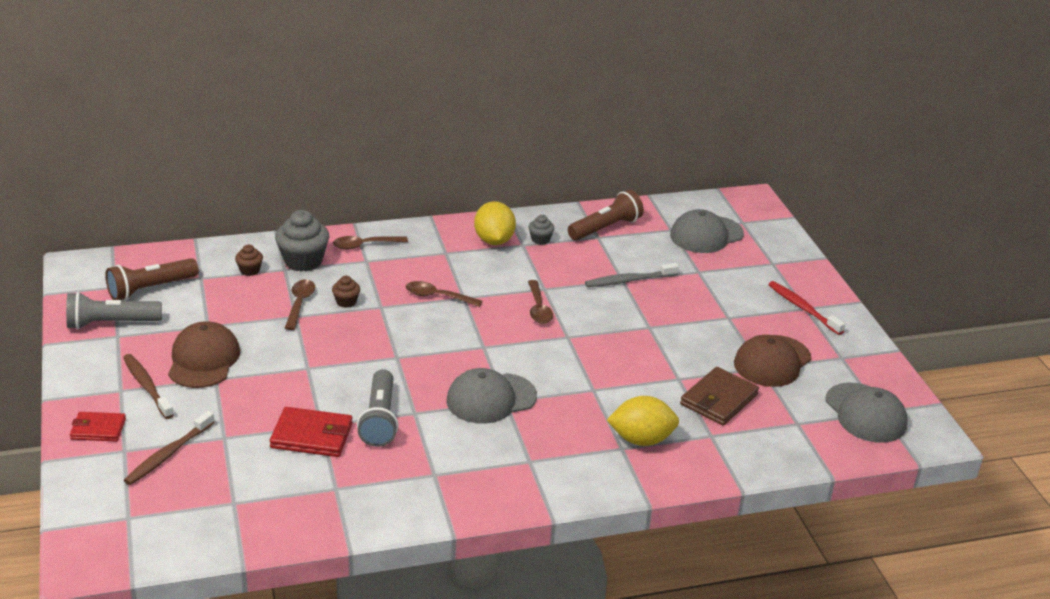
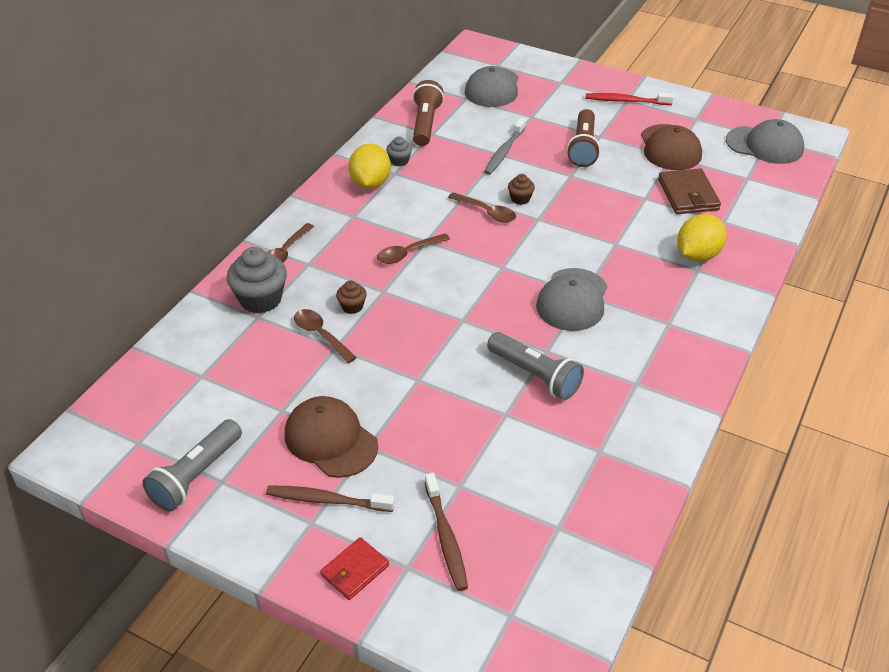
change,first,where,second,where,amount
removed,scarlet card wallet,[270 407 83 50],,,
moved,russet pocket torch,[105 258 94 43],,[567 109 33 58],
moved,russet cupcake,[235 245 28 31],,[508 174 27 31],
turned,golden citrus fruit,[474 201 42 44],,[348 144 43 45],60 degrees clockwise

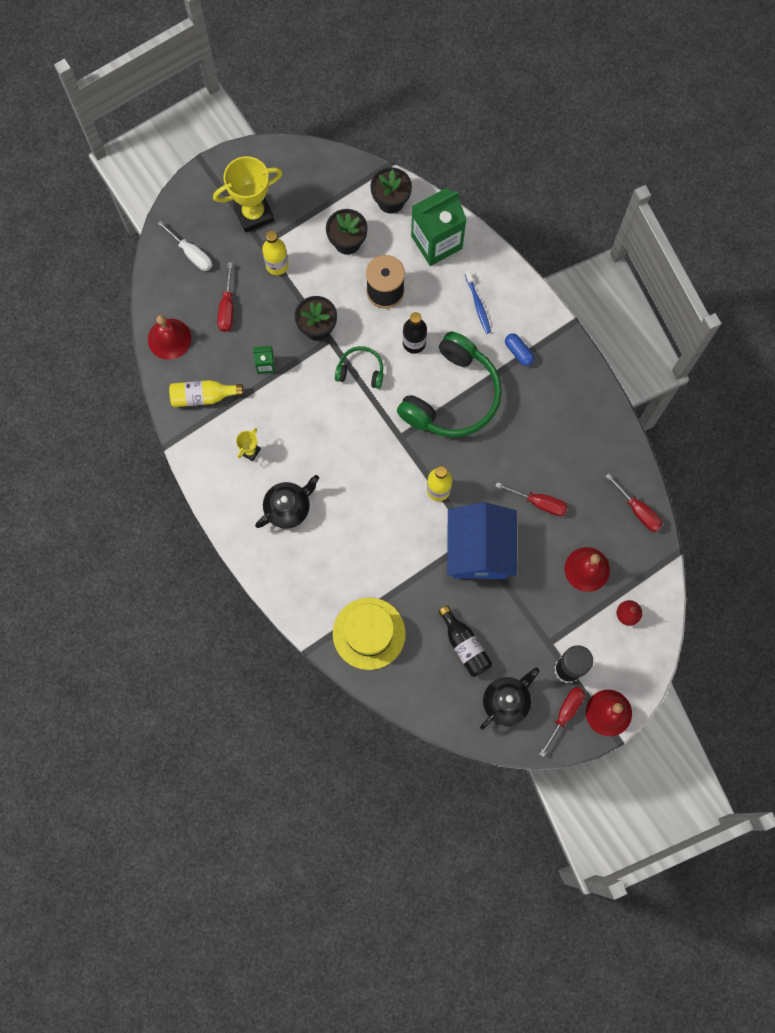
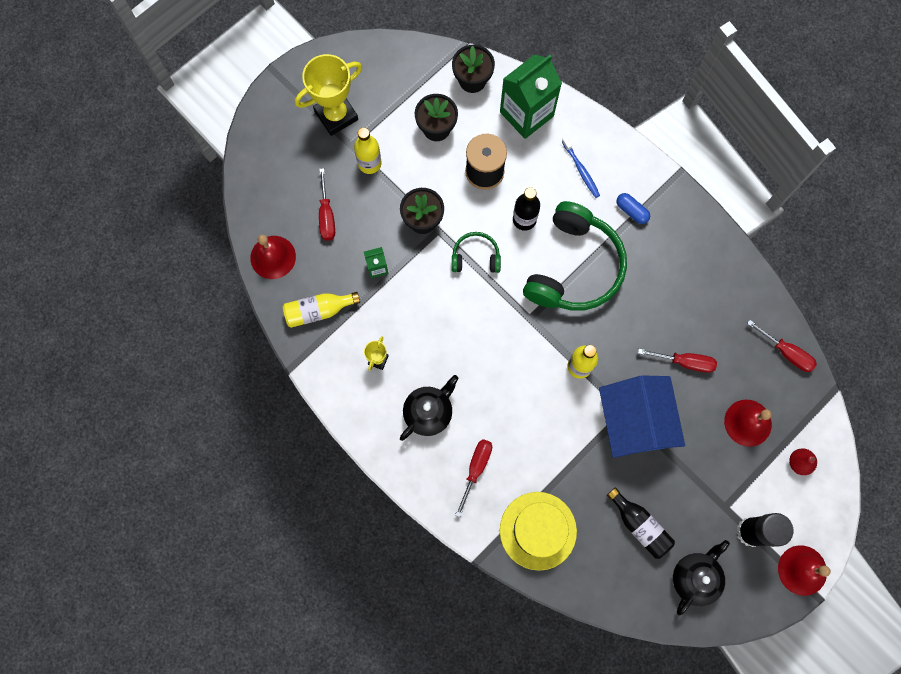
change,first,where,second,where,amount
removed,snow-white screwdriver,[157 221 56 50],,,
moved,scarlet screwdriver,[539 687 46 70],,[455 439 37 78],

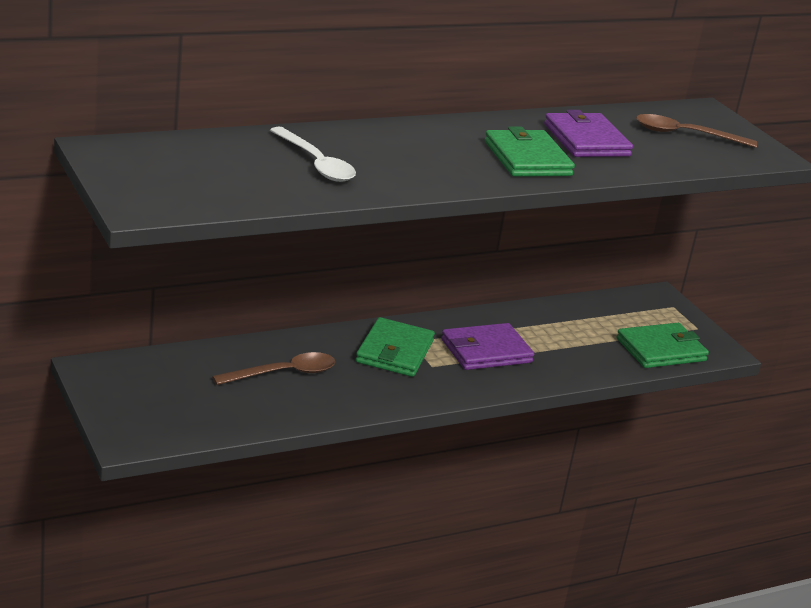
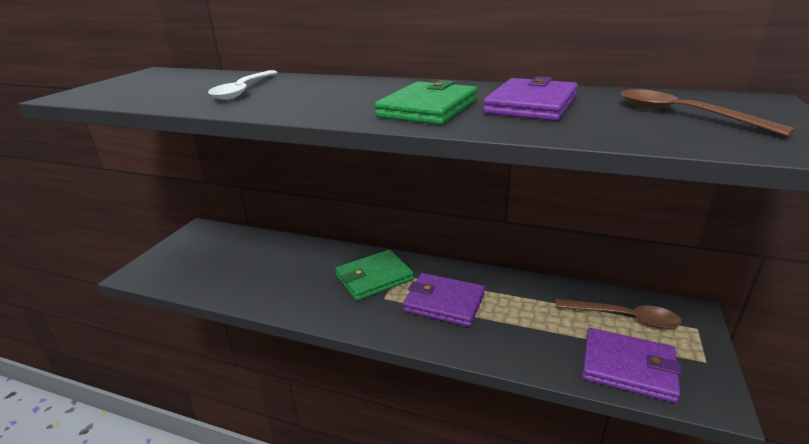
change,first,where,second,where,amount
moved,russet teaspoon,[212 352 123 33],,[555 299 127 30],
recoloured,emerald card wallet,[616 323 93 45],royal purple card wallet,[582 328 100 75],

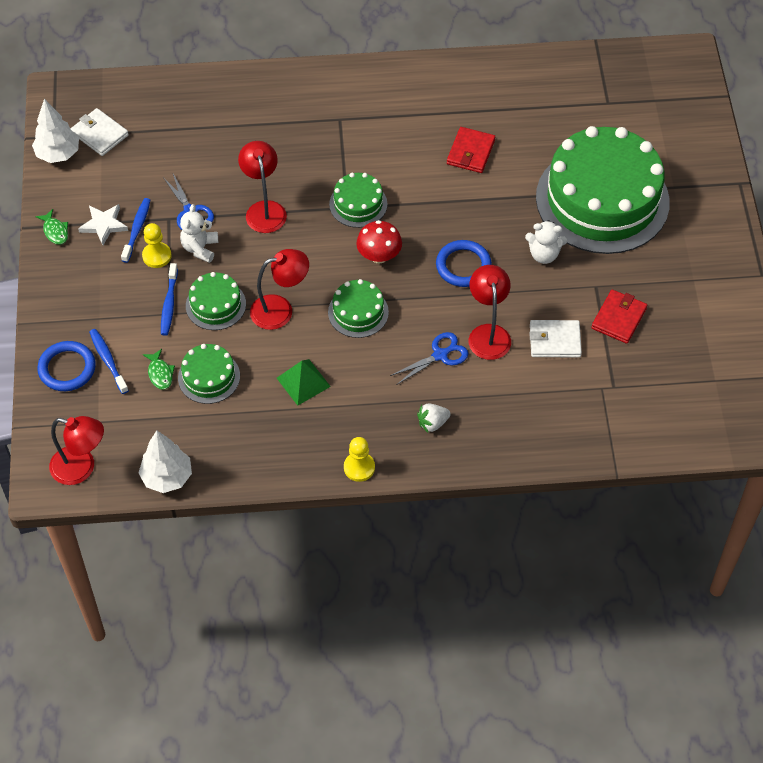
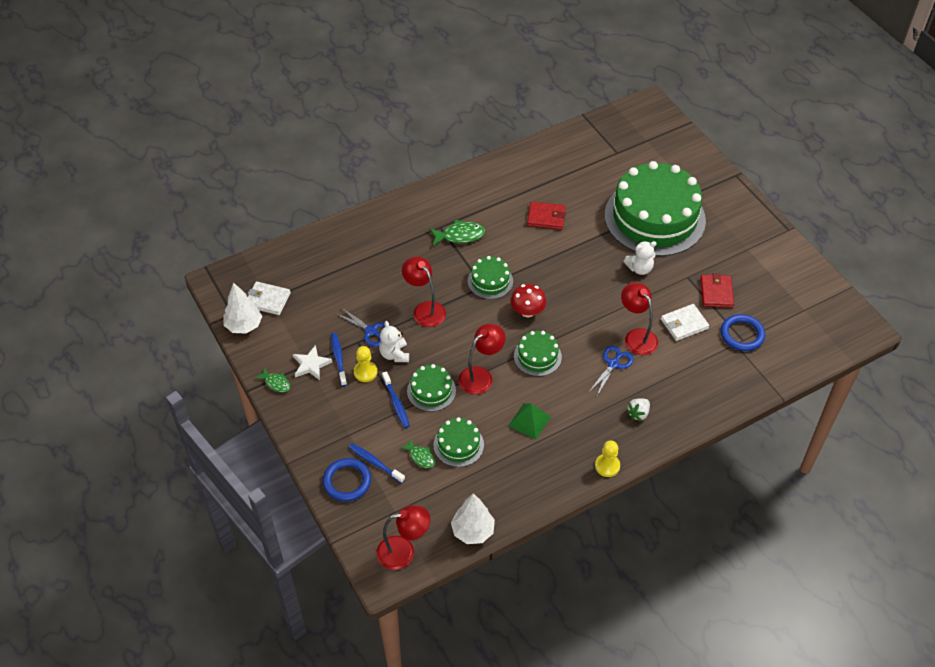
change,first,where,second,where,amount
added,,,emerald fish figure,[429 220 56 26],
moved,royal blue torus,[436 240 56 47],,[721 314 44 37],
turned,scarlet card wallet,[447 127 48 46],,[527 202 39 28],75 degrees counterclockwise

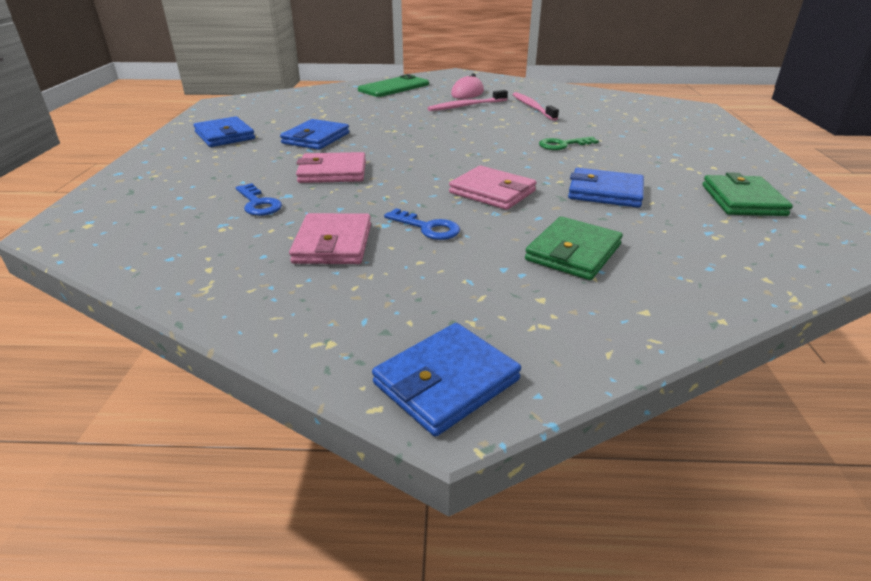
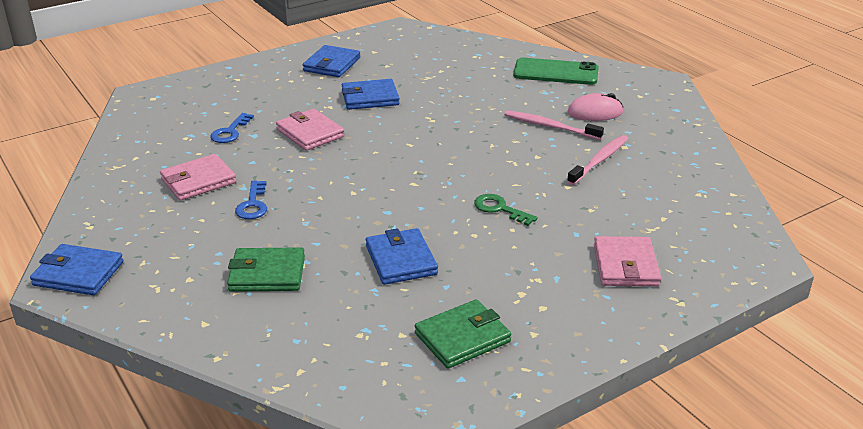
change,first,where,second,where,amount
moved,rosy card wallet,[449 166 88 44],,[594 236 67 51],

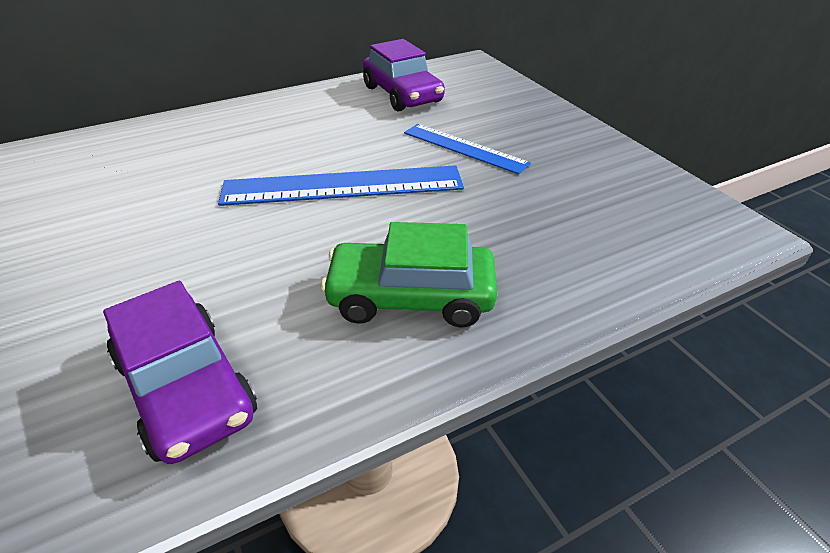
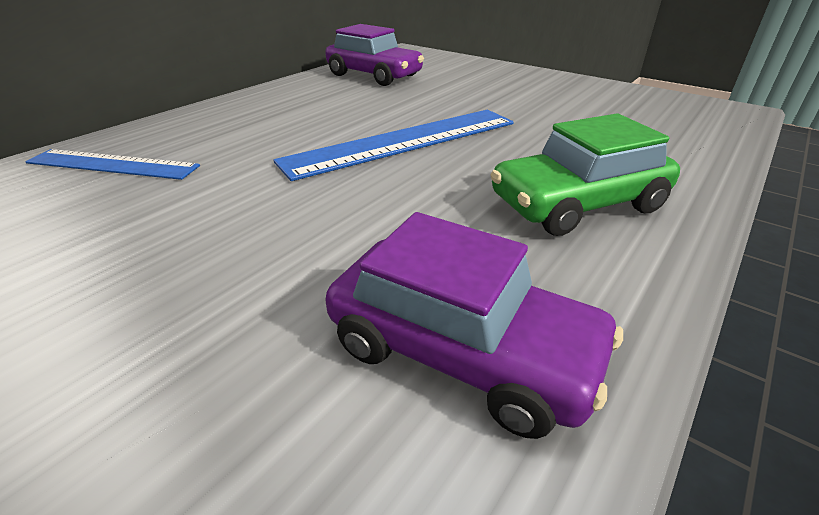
change,first,where,second,where,amount
moved,royal blue measuring stick,[404 124 127 50],,[26 149 174 31],

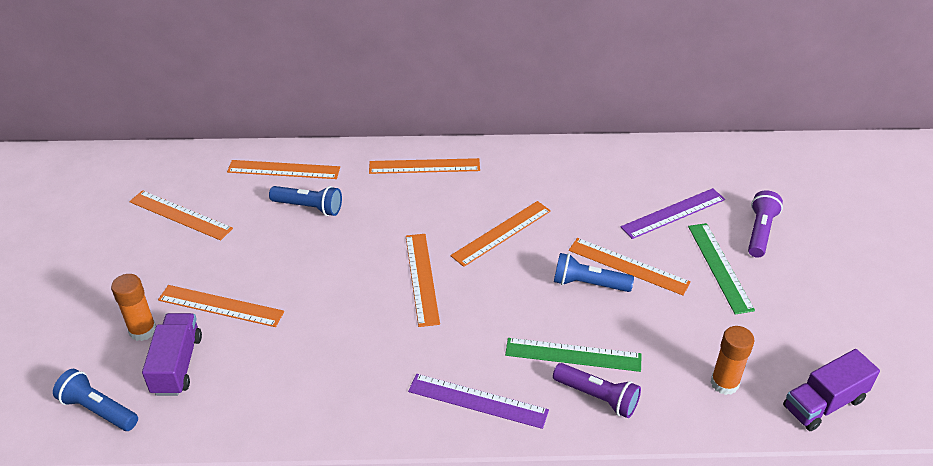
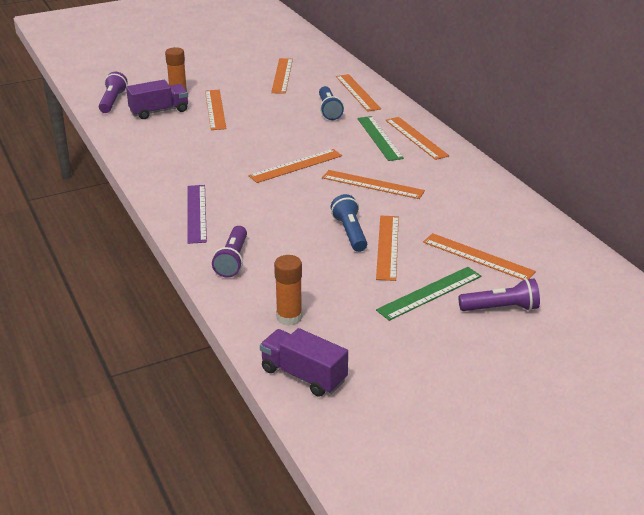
change,first,where,second,where,amount
moved,emerald measuring stick,[505 338 137 34],,[357 116 47 45],
recoloured,royal blue pocket torch,[53 369 85 62],royal purple pocket torch,[99 72 29 41],
recoloured,royal purple measuring stick,[621 188 104 51],orange-coloured measuring stick,[423 233 113 47],

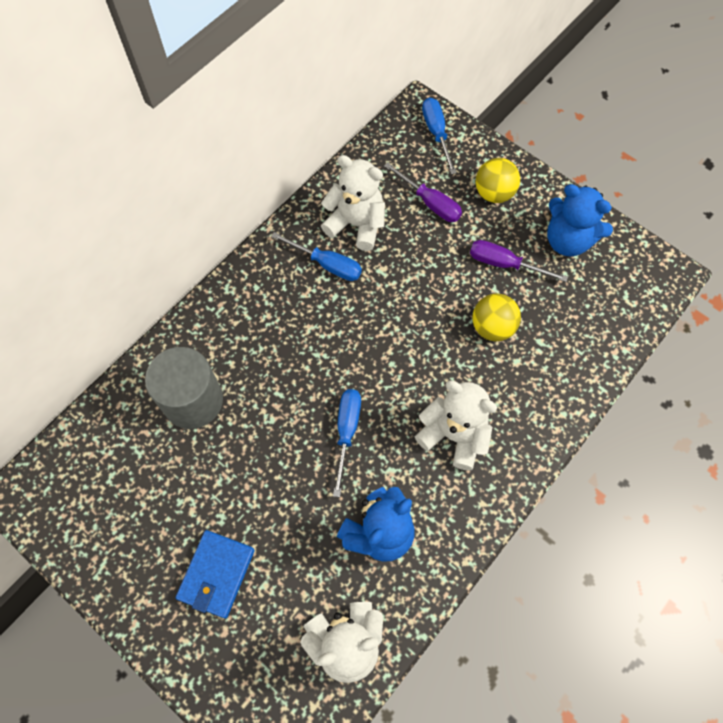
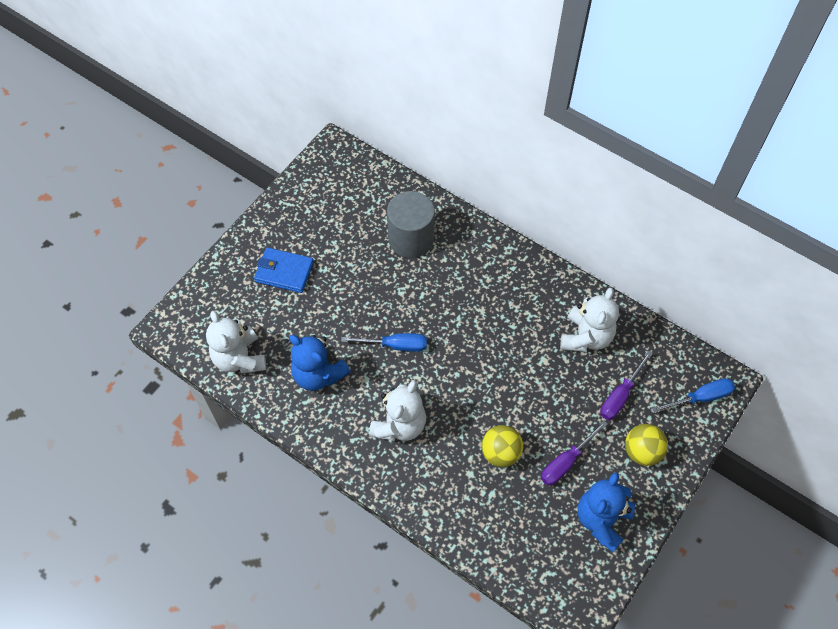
change,first,where,second,where,amount
removed,royal blue screwdriver,[271 232 91 49],,,
turned,royal purple screwdriver,[470 240 98 42],,[541 420 67 66],150 degrees counterclockwise

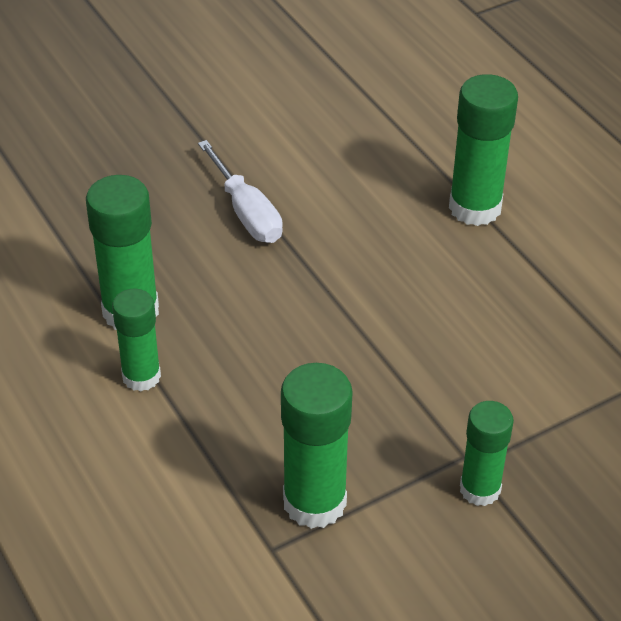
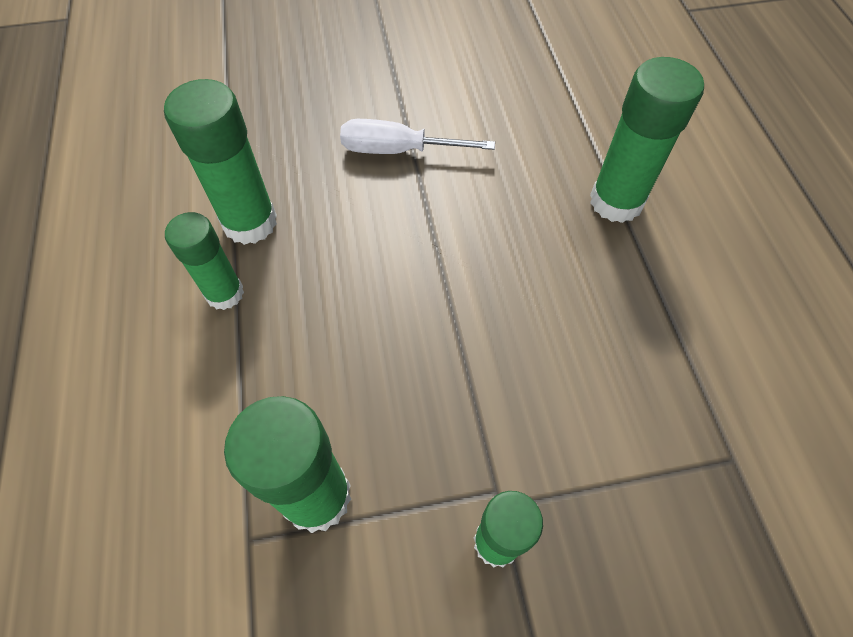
change,first,where,second,where,amount
turned,snow-white screwdriver,[198 140 85 103],,[340 119 155 35],105 degrees clockwise

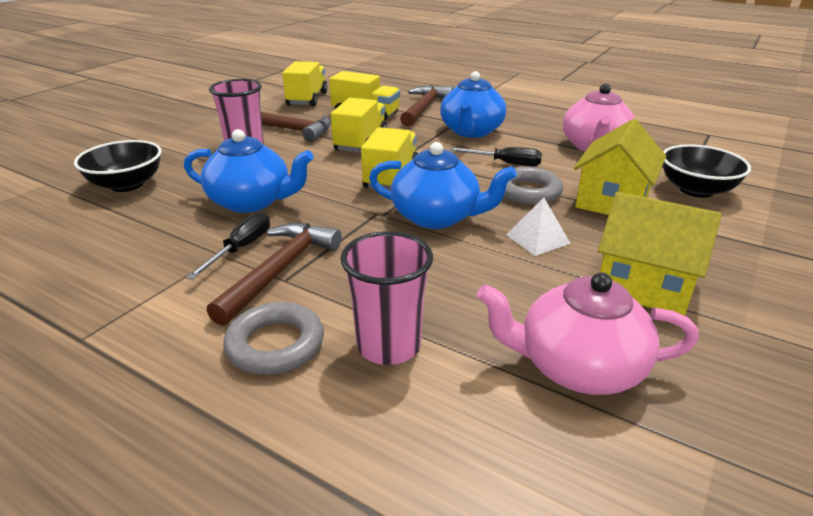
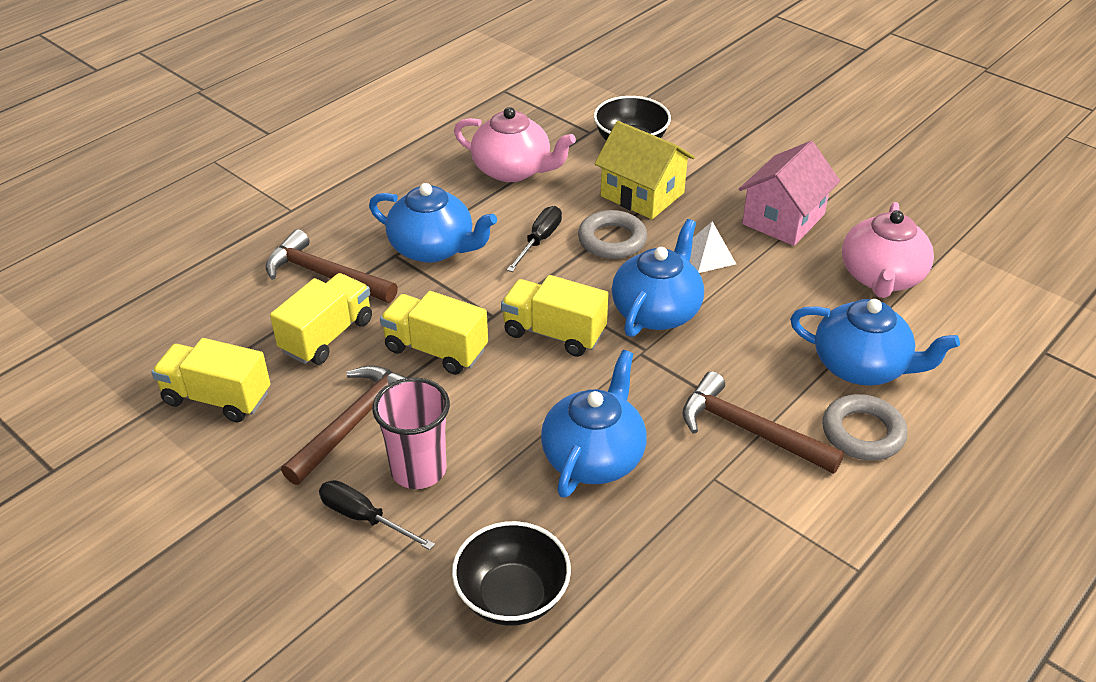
change,first,where,second,where,amount
moved,jet-black screwdriver,[186 211 84 69],,[319 480 116 70],
replaced,rosy beaker,[340 231 93 134],royal blue china teapot,[790 299 170 86],
recoloured,golden toy house,[598 192 124 124],rosy toy house,[739 141 101 105],

